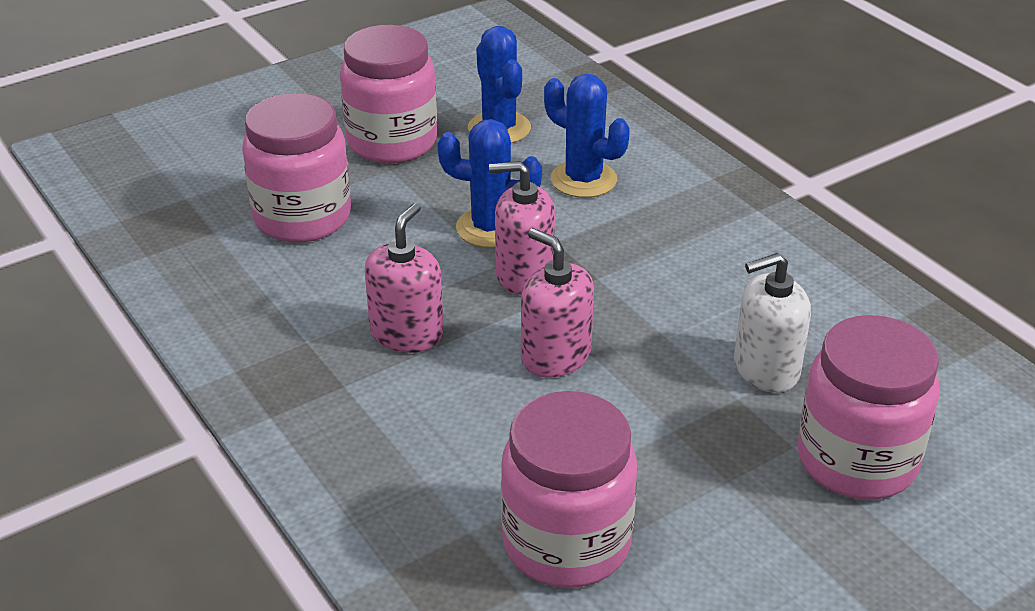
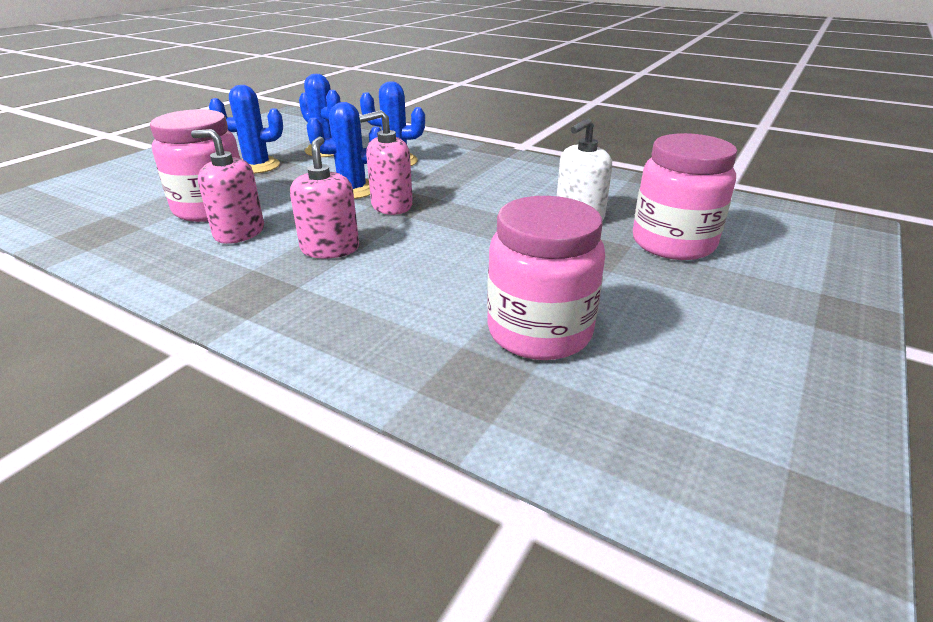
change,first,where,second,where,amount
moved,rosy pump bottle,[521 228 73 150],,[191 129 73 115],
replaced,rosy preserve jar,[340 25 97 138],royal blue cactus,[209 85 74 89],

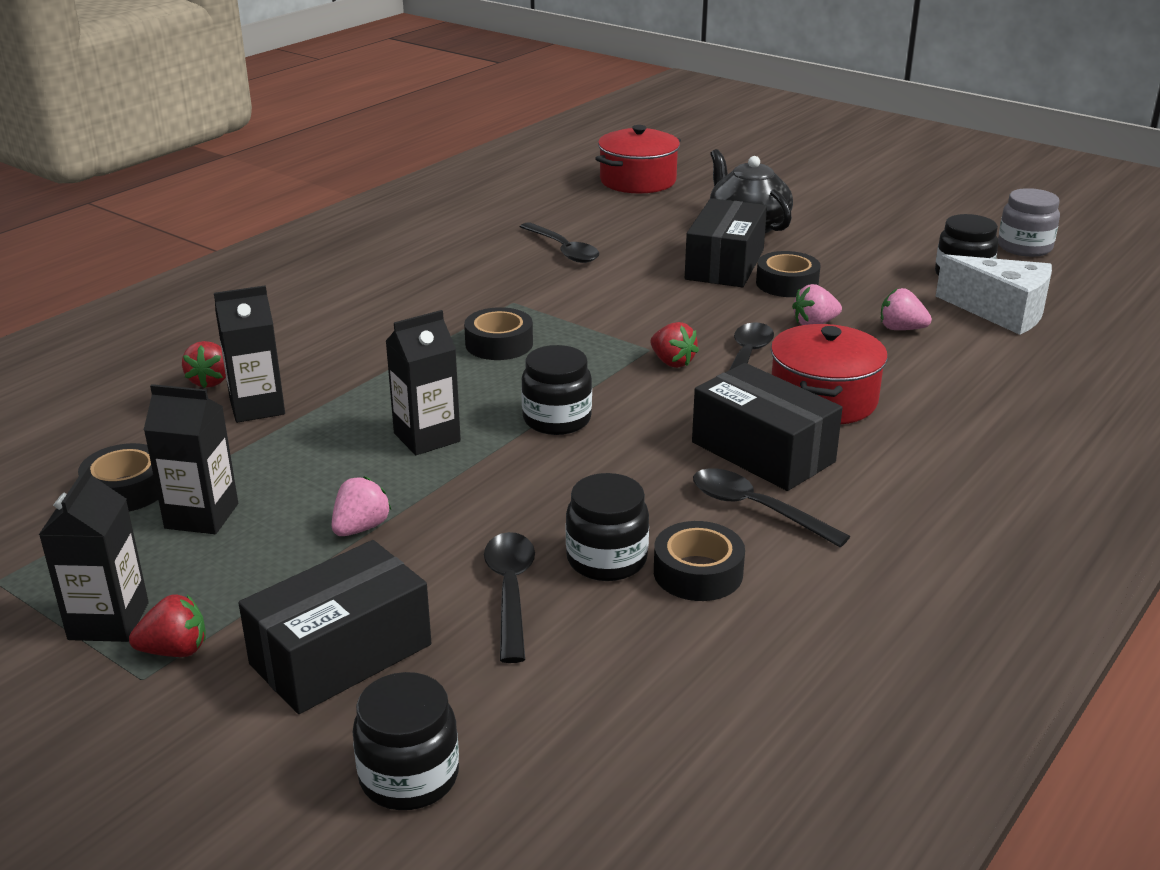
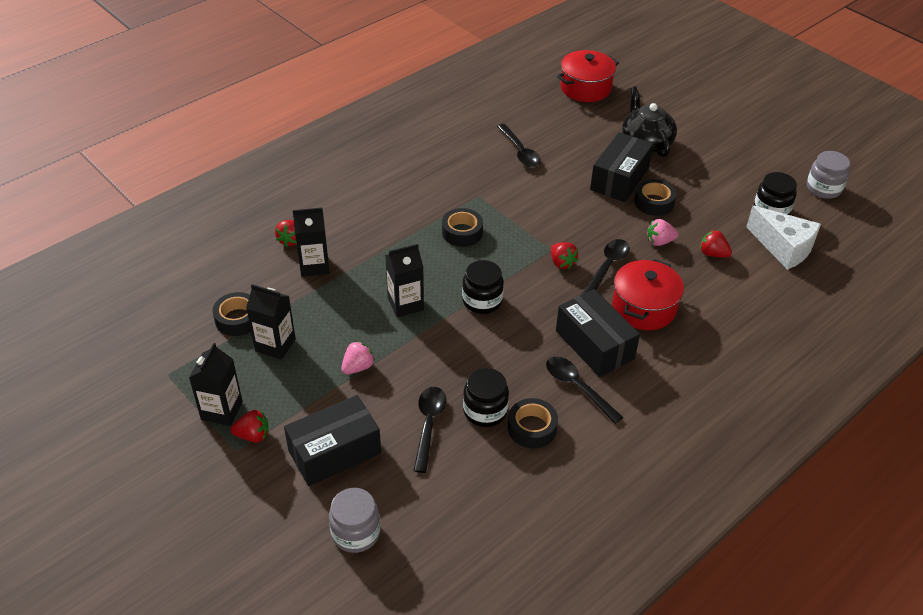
change,first,where,second,where,amount
recoloured,jet-black preserve jar,[353 672 106 138],ash-grey preserve jar,[329 488 51 65],
recoloured,rosy berry,[881 288 51 42],scarlet berry,[700 230 32 28],

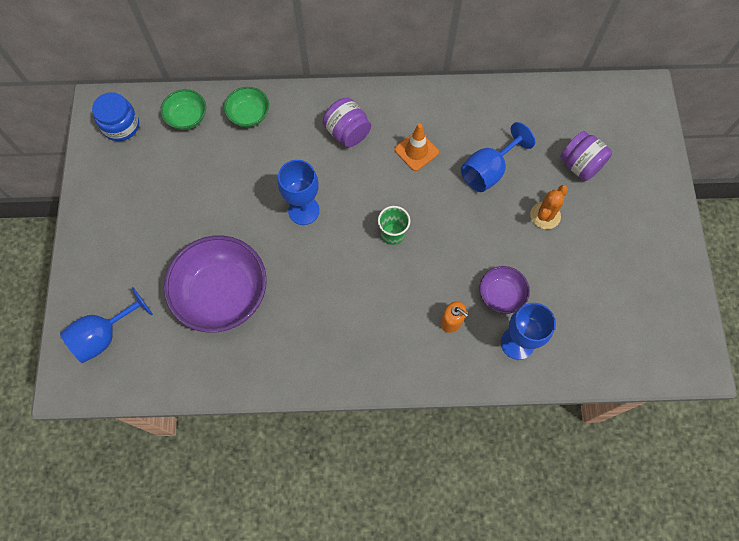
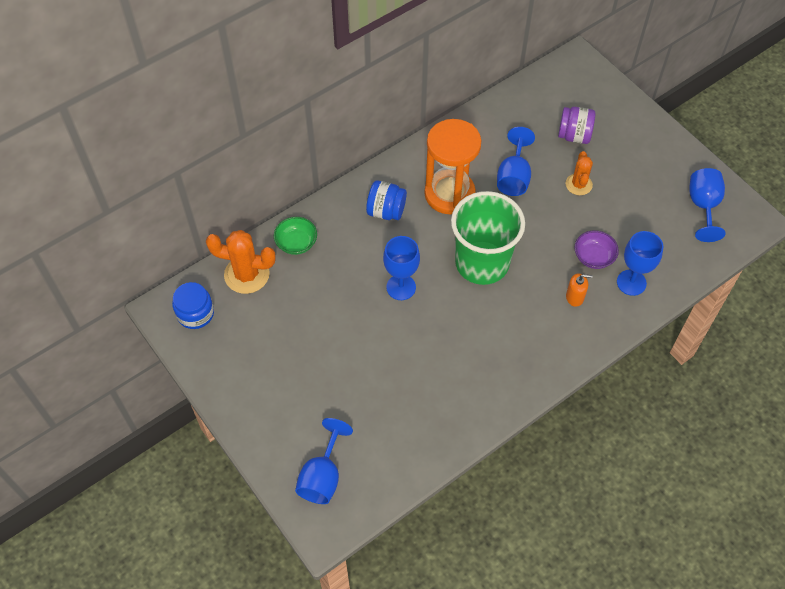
change,first,where,second,where,amount
removed,royal purple deep dish,[164 235 103 98],,,
added,,,royal blue goblet,[689 168 37 74],
replaced,emerald deep dish,[161 89 45 41],orange-coloured cactus,[206 230 70 64],
replaced,orange-coloured safety cone,[394 124 45 47],orange-coloured sand timer,[424 119 58 95],
recoloured,royal purple preserve jar,[323 97 48 50],royal blue preserve jar,[366 180 41 40],
resized,emerald beaker,[378 206 32 39],,[451 191 74 94],x2.42

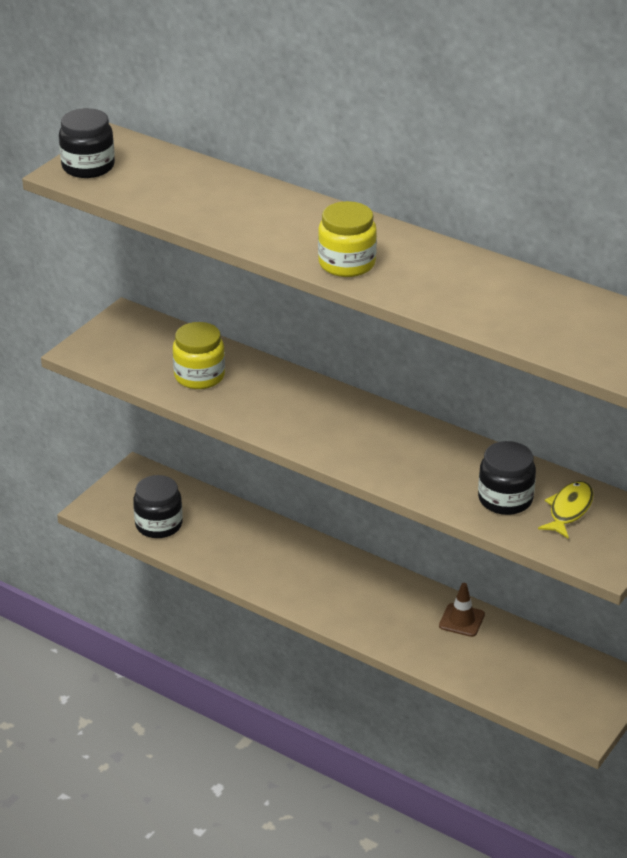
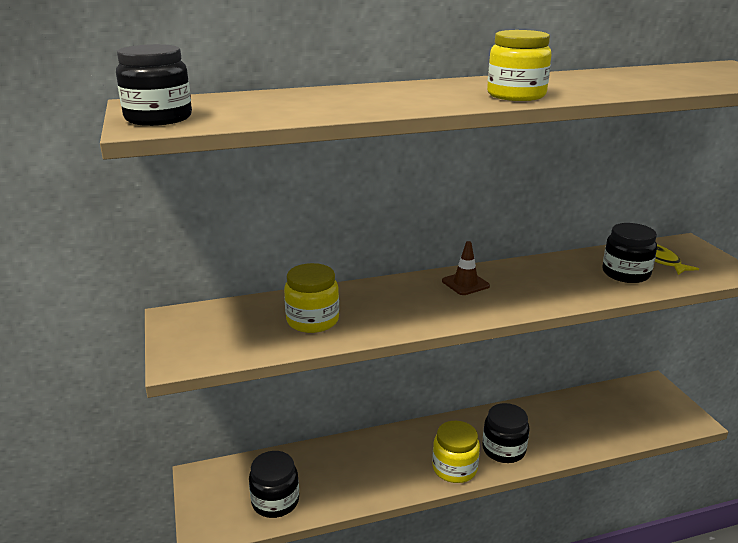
change,first,where,second,where,amount
added,,,golden preserve jar,[432 421 48 62],
added,,,jet-black preserve jar,[482 403 47 60],
moved,russet safety cone,[439 583 46 54],,[442 241 48 54],

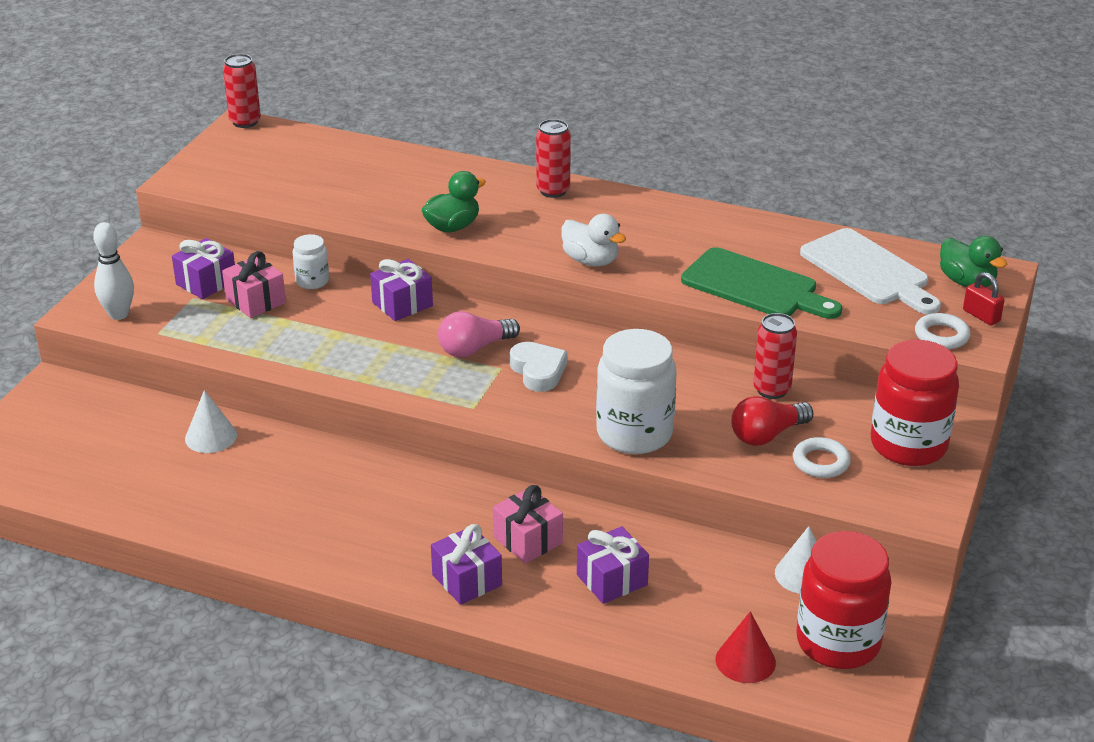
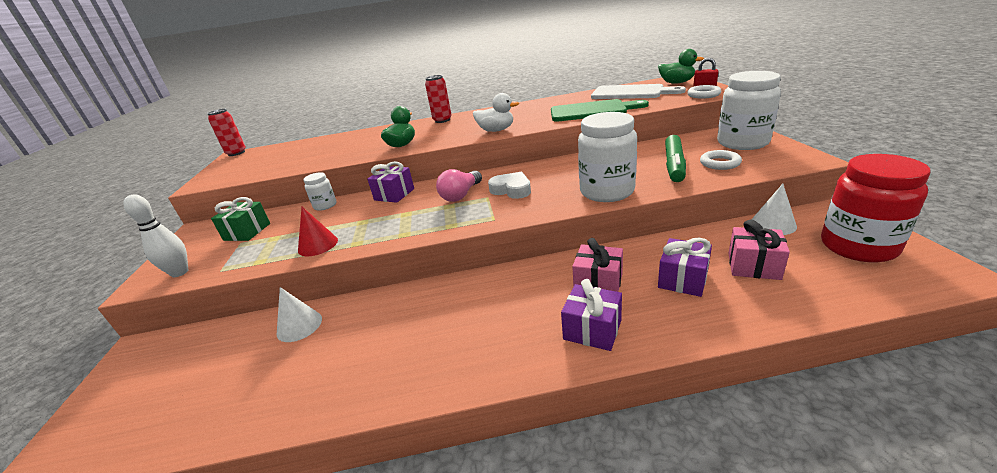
change,first,where,second,where,amount
removed,scarlet tin,[753 313 44 86],,,
moved,rosy wrapped gift,[222 251 64 67],,[728 220 62 60],
moved,scarlet solid cone,[716 611 60 72],,[298 207 40 49],
replaced,scarlet lightbulb,[731 396 82 50],emerald felt pen,[665 135 21 47],
recoloured,royal purple wrapped gift,[172 238 63 61],emerald wrapped gift,[211 197 59 44],
recoloured,scarlet preserve jar,[871 340 88 126],snow-white preserve jar,[717 71 64 79],

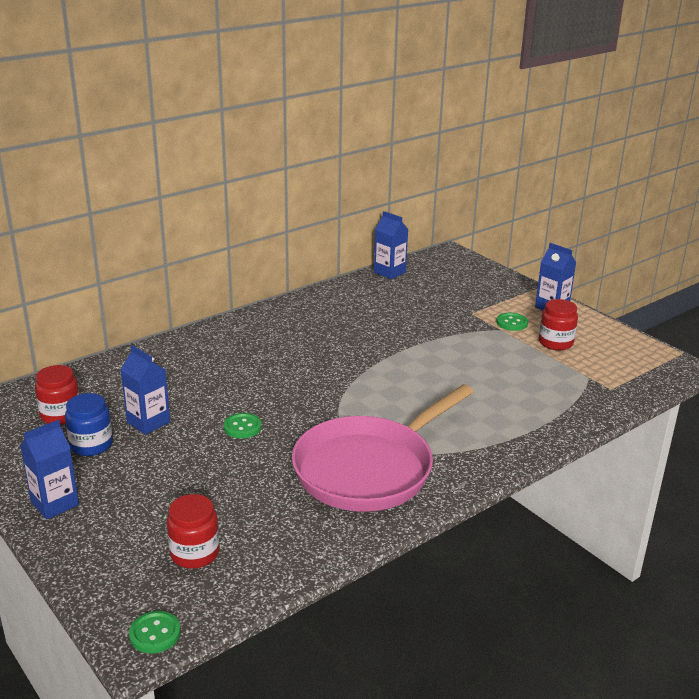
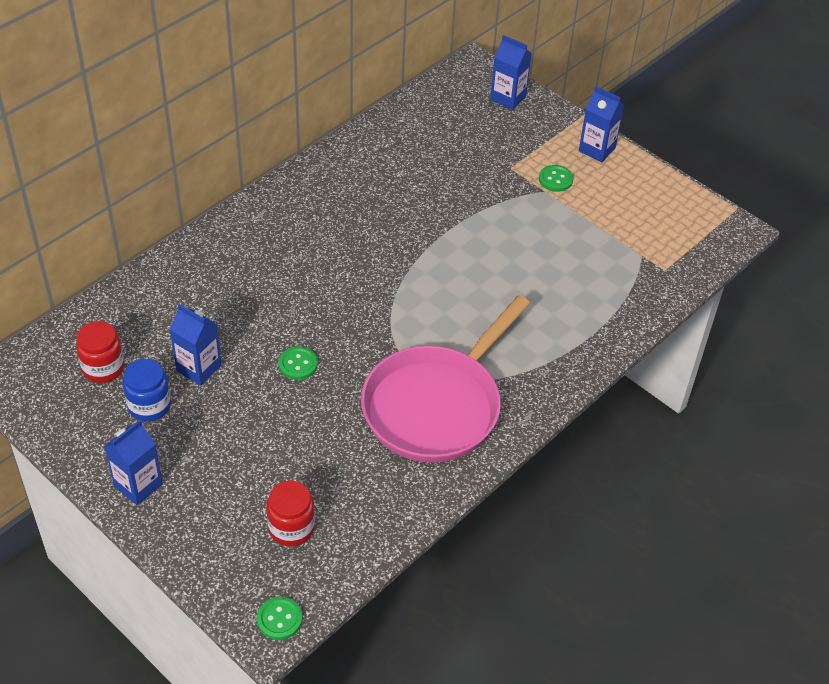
change,first,where,second,where,amount
removed,scarlet preserve jar,[539 299 39 51],,,
moved,royal blue carton,[374 211 35 68],,[490 35 42 75],

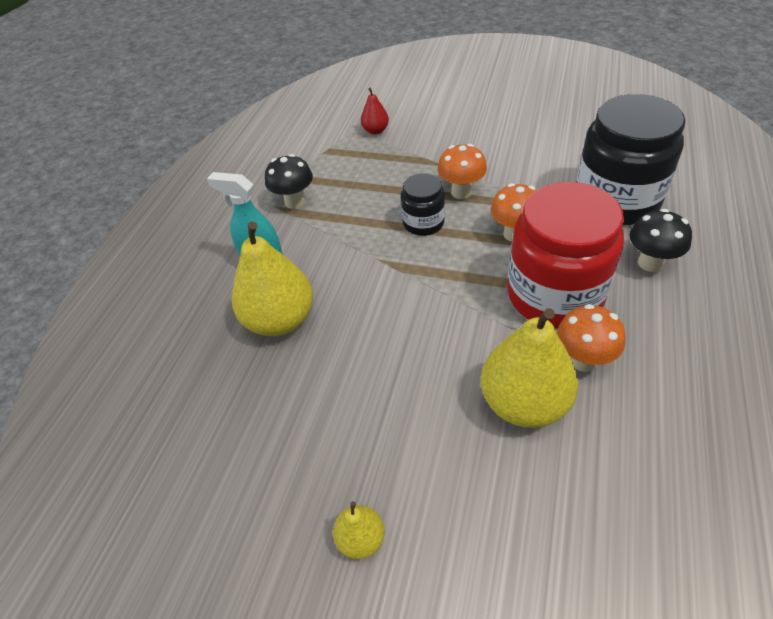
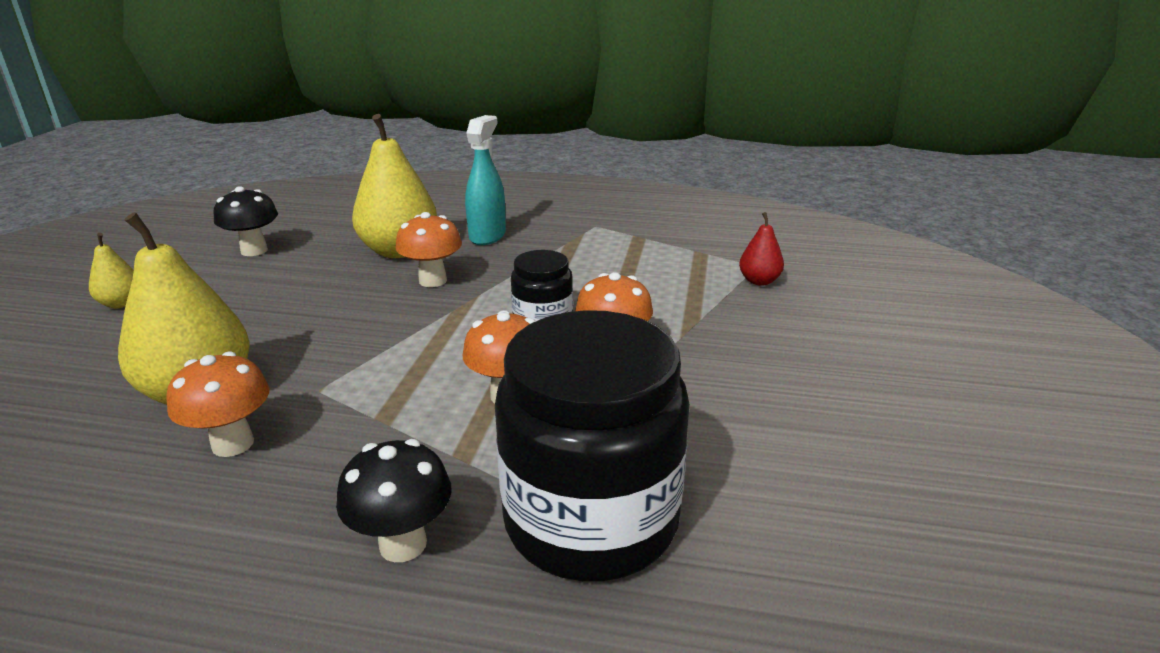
change,first,where,second,where,amount
removed,scarlet preserve jar,[507 182 117 146],,,
added,,,orange-coloured fungus,[396 212 66 75],
moved,jet-black fungus,[265 154 48 55],,[214 186 64 70],

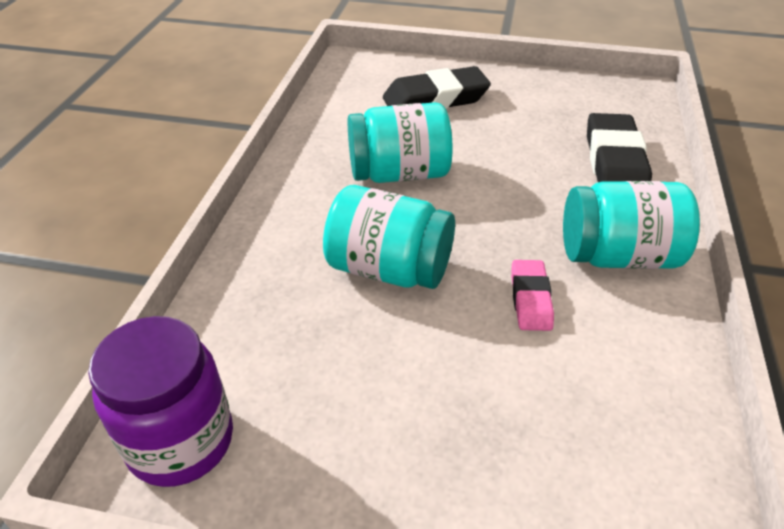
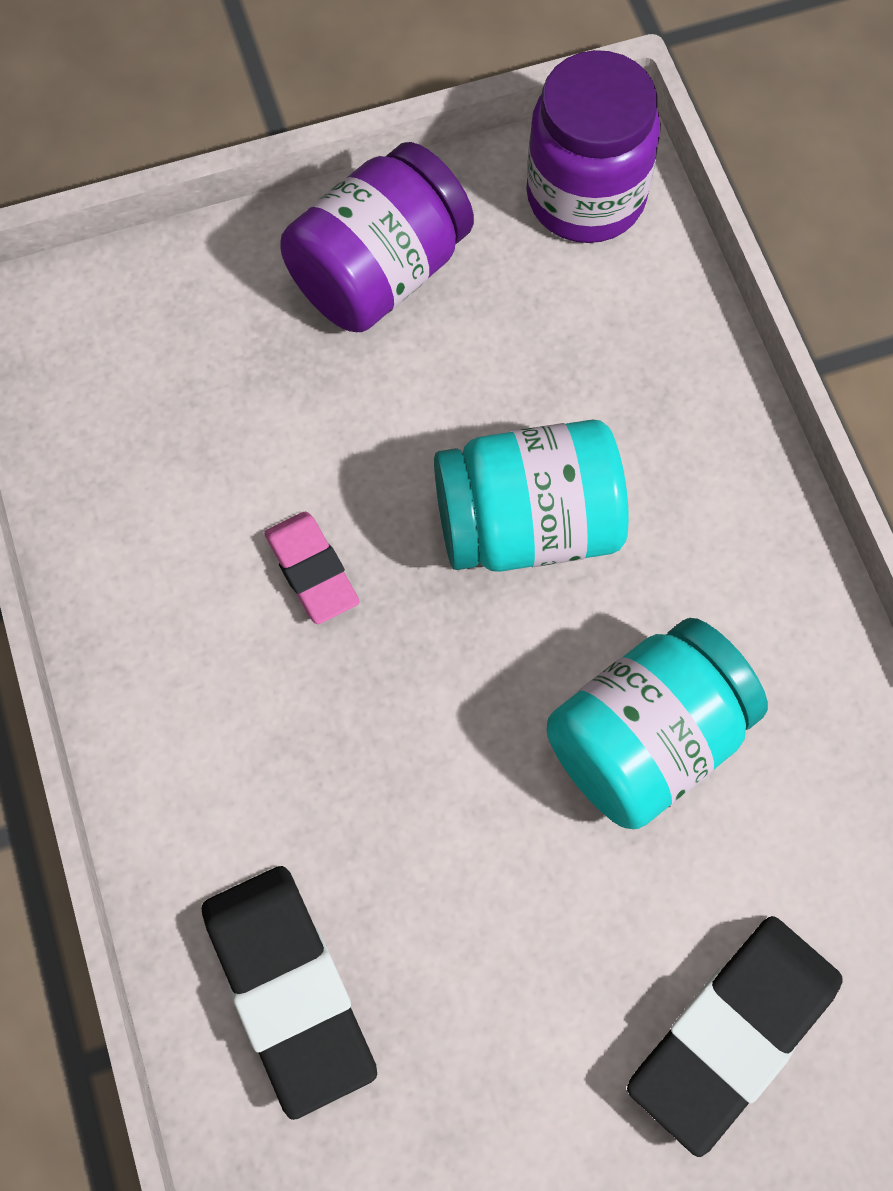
change,first,where,second,where,amount
removed,aqua preserve jar,[563 181 137 88],,,
added,,,royal purple preserve jar,[280 142 194 190],

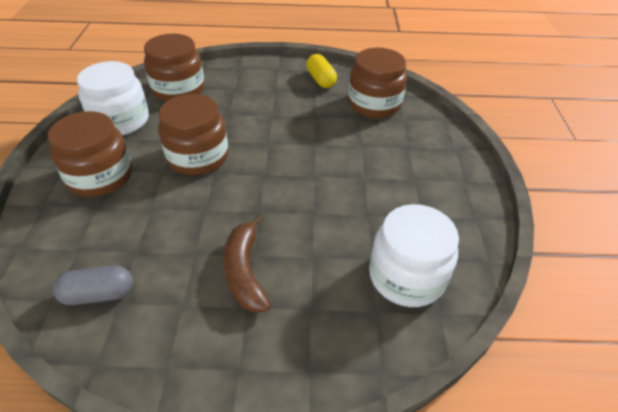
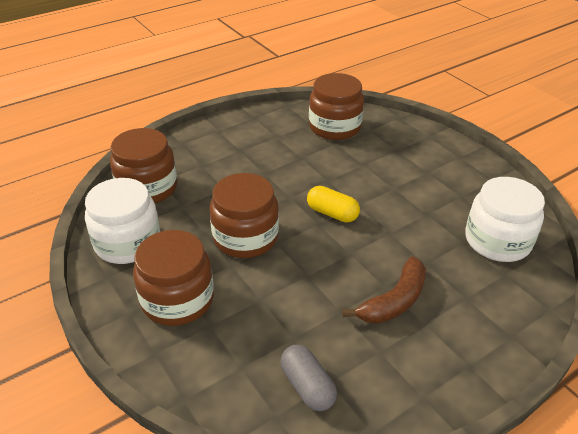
change,first,where,second,where,amount
moved,golden pill,[306 54 31 34],,[307 186 53 37],
turned,ash-grey pill,[53 266 80 39],,[280 345 57 66],75 degrees counterclockwise
turned,russet banana fruit,[223 214 48 99],,[342 256 84 68],90 degrees counterclockwise

